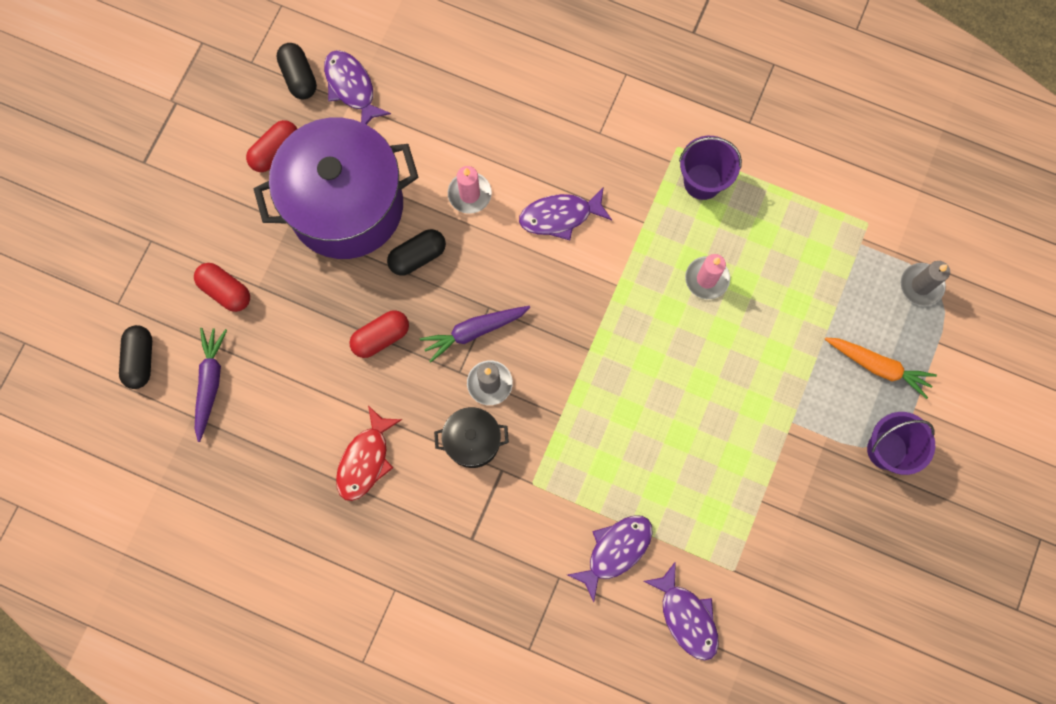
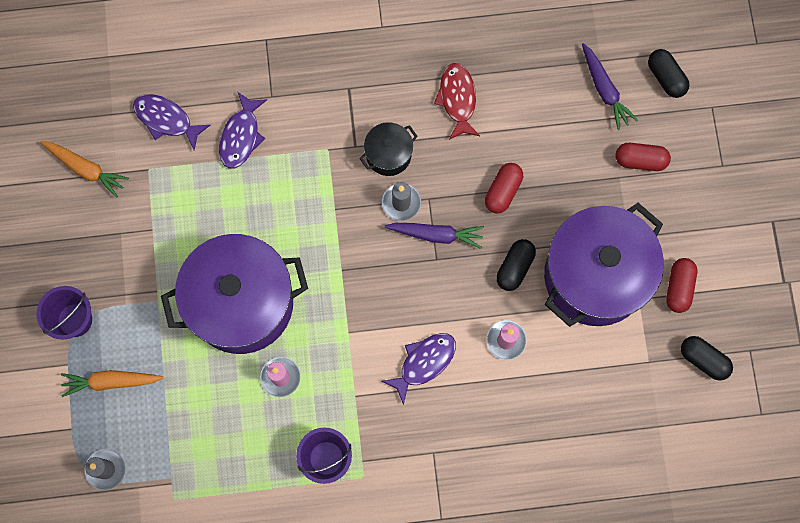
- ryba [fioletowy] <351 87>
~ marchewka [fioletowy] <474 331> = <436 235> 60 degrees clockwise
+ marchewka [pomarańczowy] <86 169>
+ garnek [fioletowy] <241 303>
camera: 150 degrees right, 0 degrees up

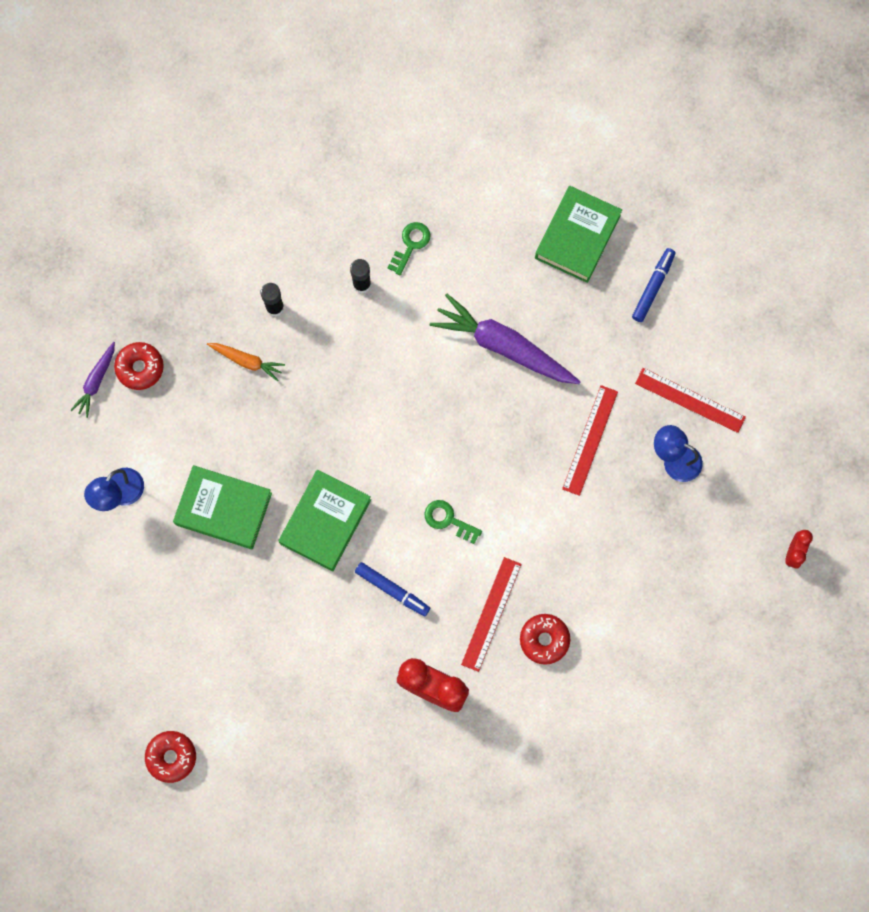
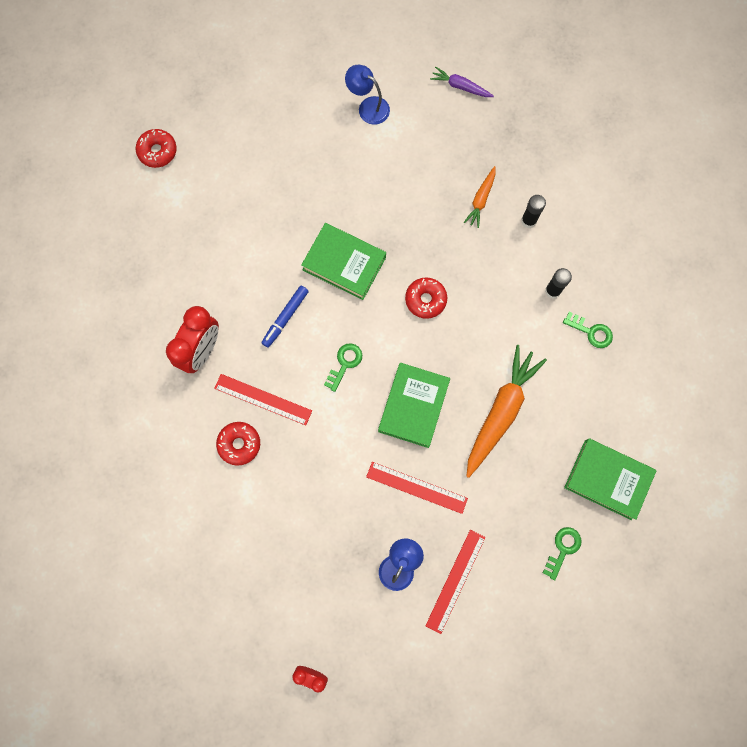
~ flamaster [niebieski] <653 287> to klucz [zielony] <563 549>
~ marchewka [fioletowy] <503 346> to marchewka [pomarańczowy] <501 411>
~ donut [czerwony] <140 368> to <425 300>
~ książka [zielony] <223 508> to <413 406>
camera: 90 degrees right, 0 degrees up

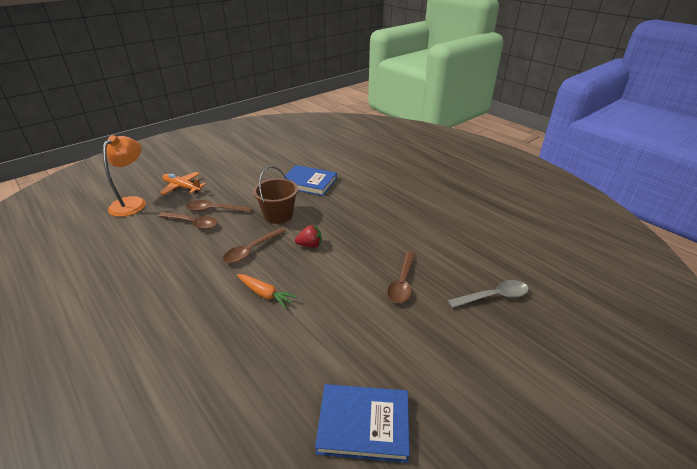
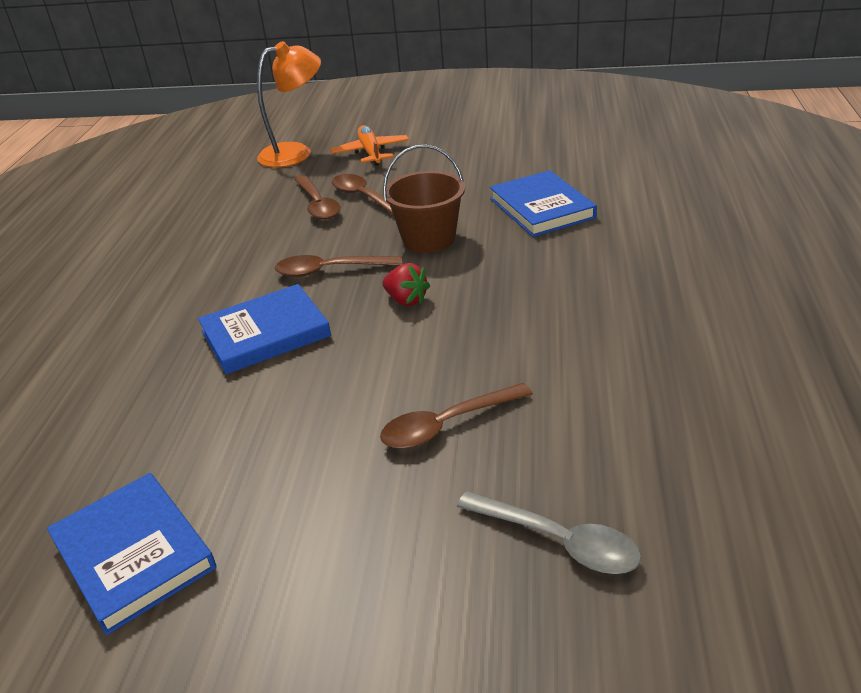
~ marchewka [pomarańczowy] <265 294> to książka [niebieski] <265 334>
camera: 50 degrees right, 0 degrees up

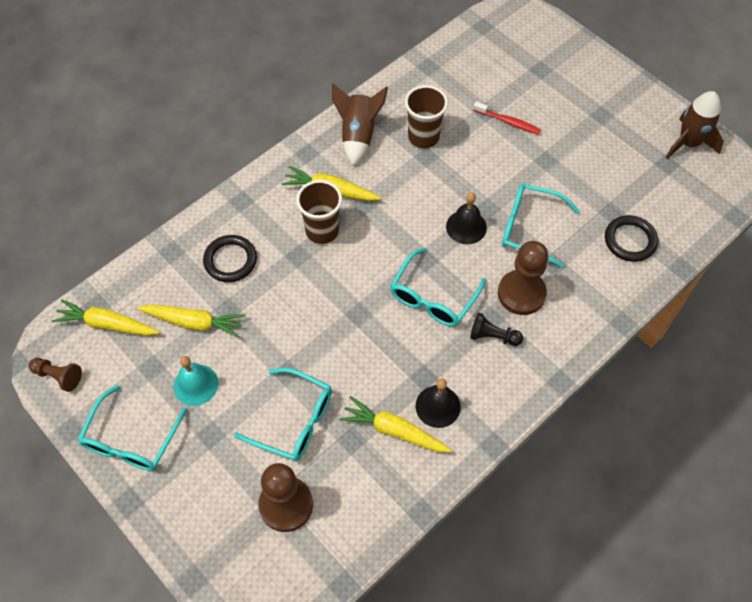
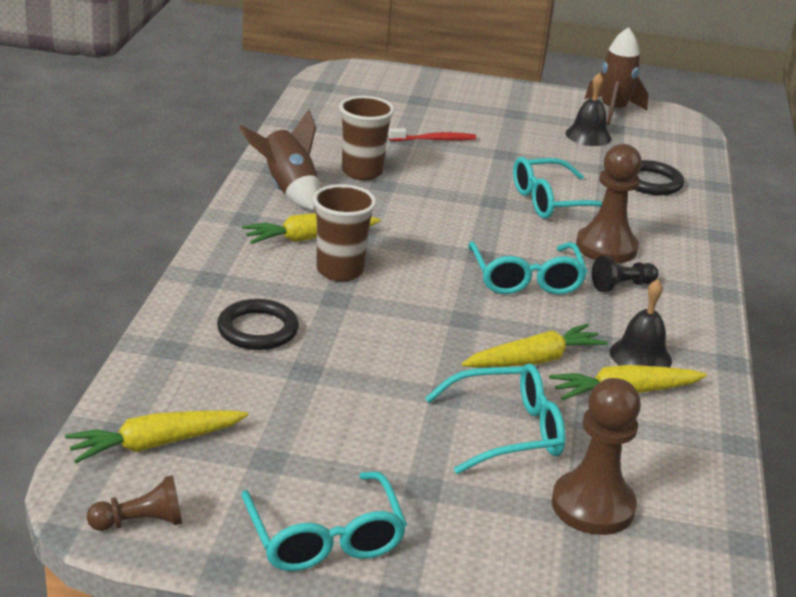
~ dzwonek [czarny] <466 227> to <588 136>
~ marchewka [żółty] <194 322> to <534 360>
- dzwonek [turkusowy] <195 384>
camera: 40 degrees left, 30 degrees down

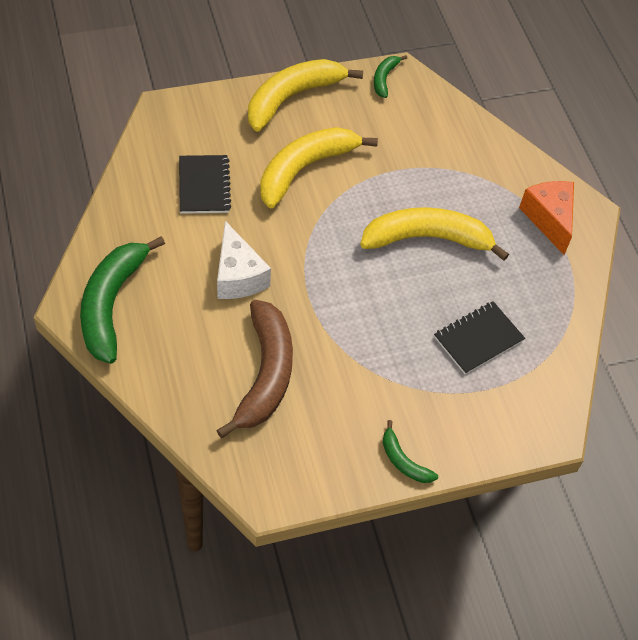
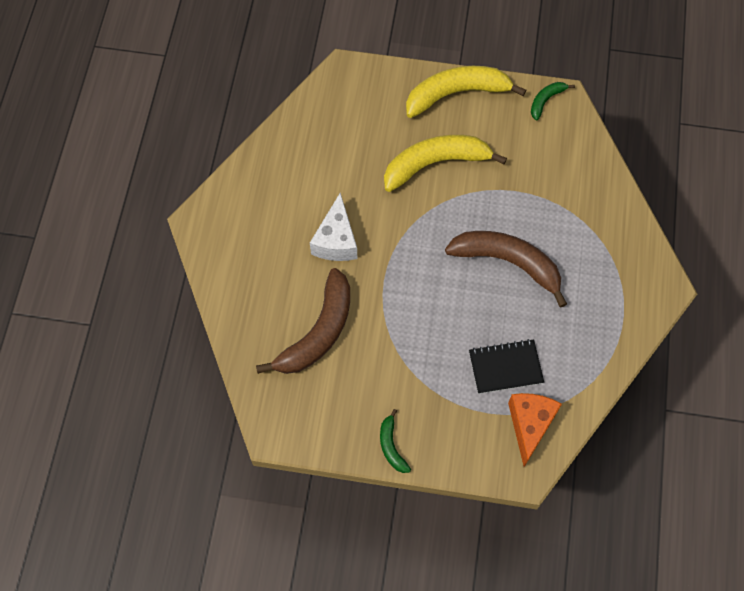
- zeszyt [czarny] <204 186>
~ ser [pomarańczowy] <549 219> to <530 425>
~ banan [żółty] <428 239> to banan [brązowy] <508 263>
- banan [zielony] <112 304>
camera: 30 degrees right, 10 degrees up

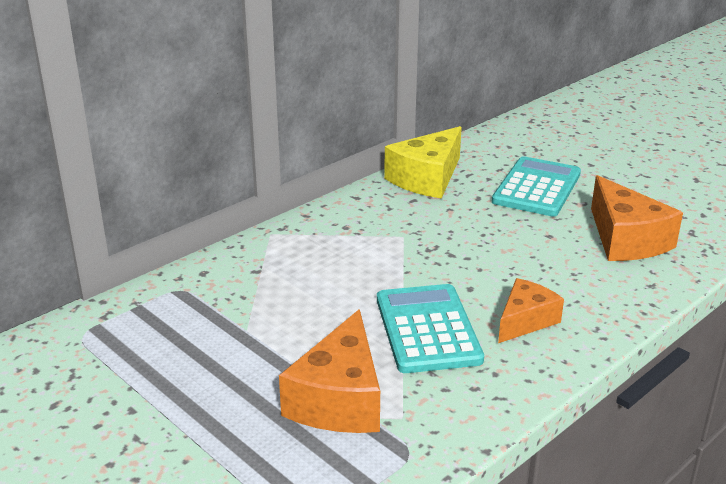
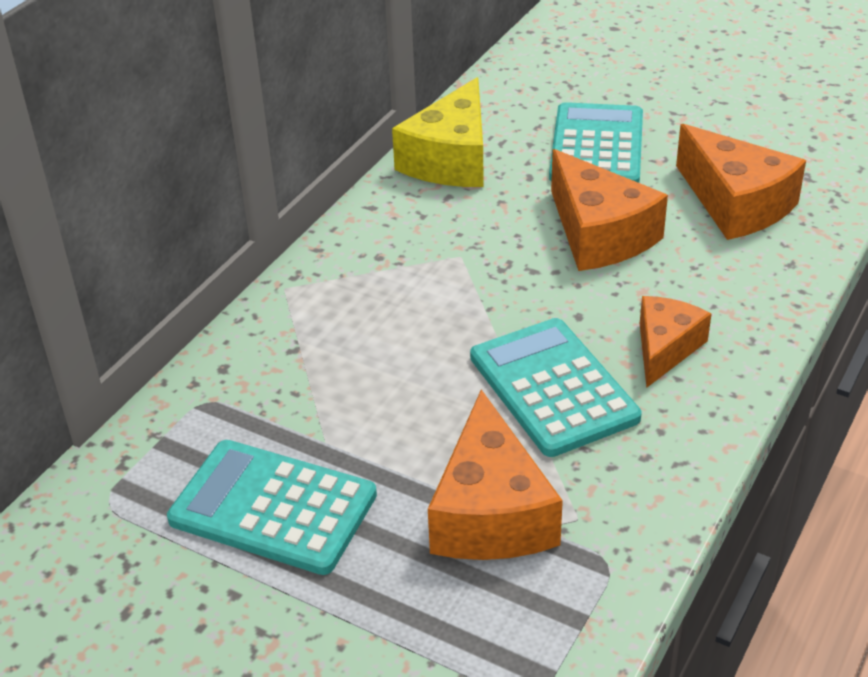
+ ser [pomarańczowy] <599 234>
+ kalkulator [turkusowy] <273 507>
camera: 15 degrees left, 10 degrees up

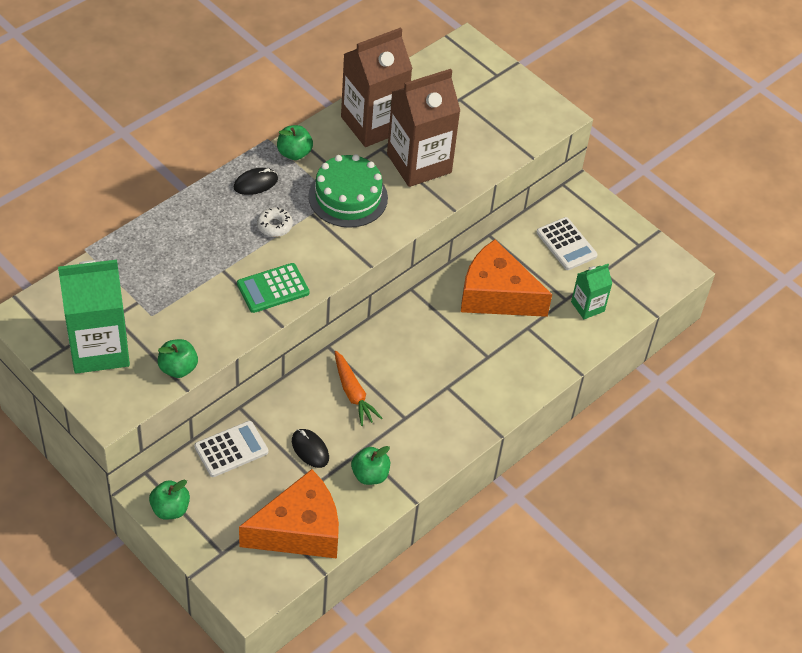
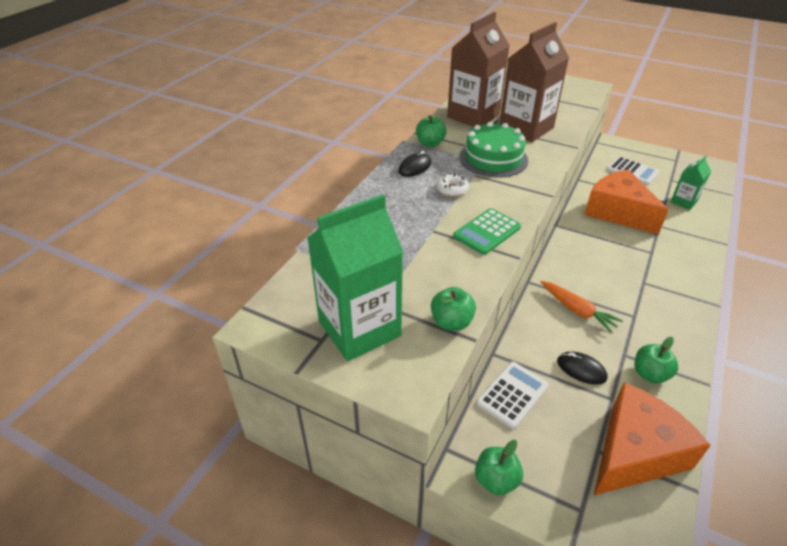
~ ser [pomarańczowy] <496 295> = <617 212> 45 degrees clockwise
camera: 15 degrees left, 10 degrees down

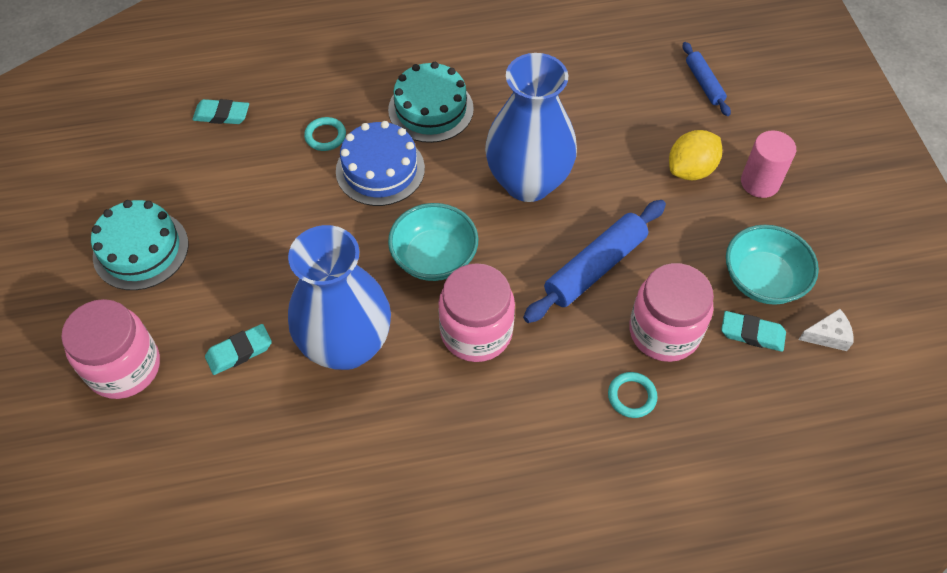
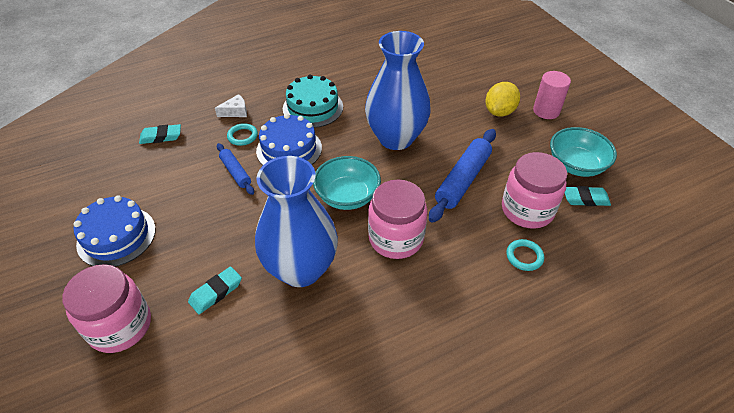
~ wałek do ciasta [niebieski] <704 83> to <235 172>
~ tort [turkusowy] <141 250> to tort [niebieski] <116 236>
~ ser [biały] <827 335> to <235 112>
camera: 15 degrees left, 10 degrees down

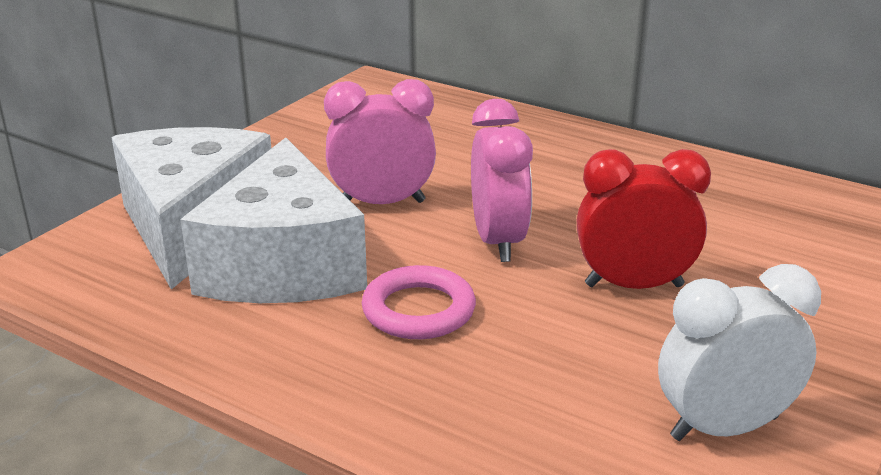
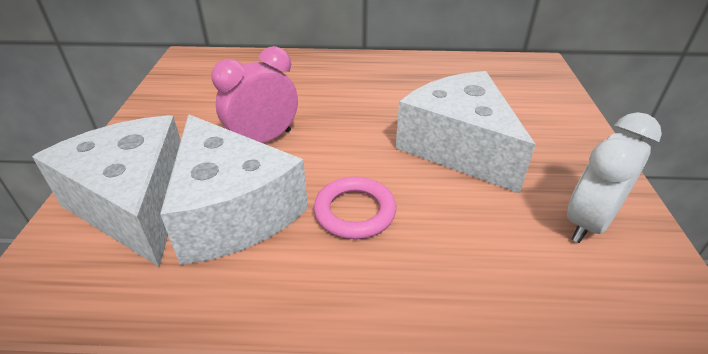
- budzik [różowy] <498 241>
~ budzik [czerwony] <634 285> to ser [biały] <458 147>
camera: 30 degrees left, 10 degrees up

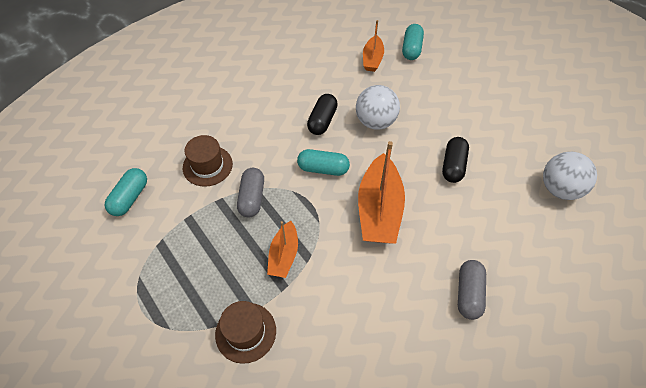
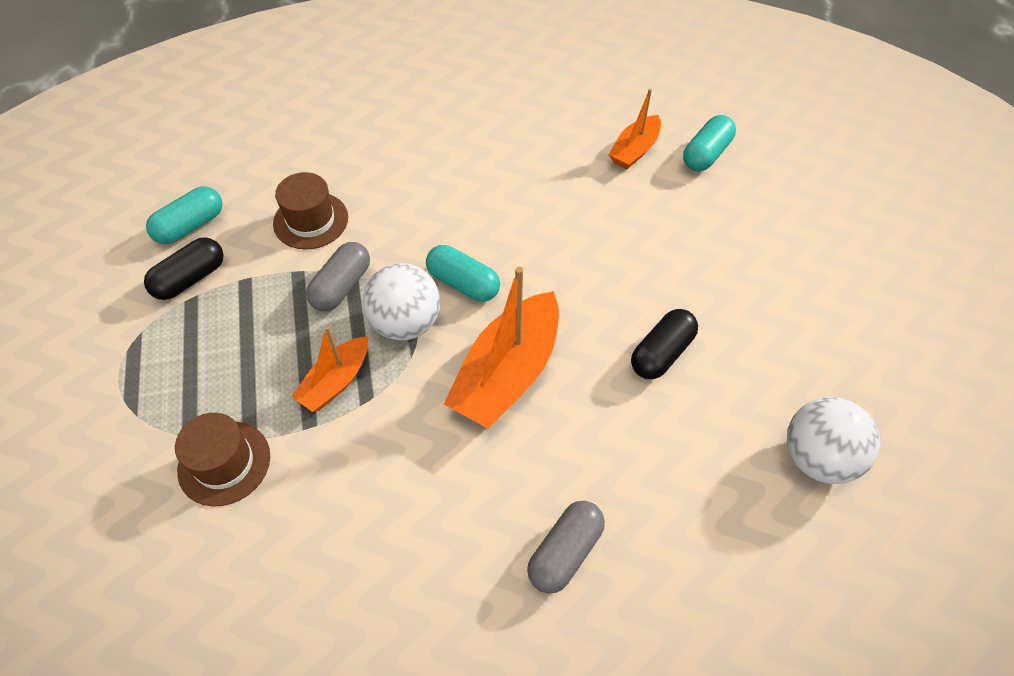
~ piłka [biały] <375 122> to <405 323>
~ kapsułka [czarny] <322 121> to <190 279>
camera: 25 degrees right, 0 degrees up

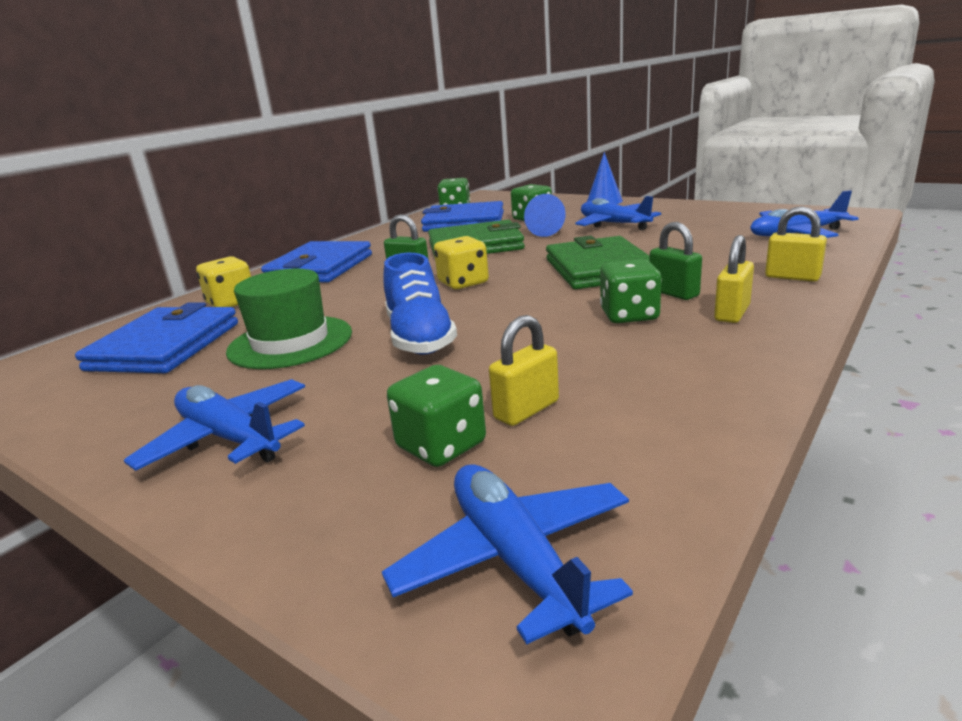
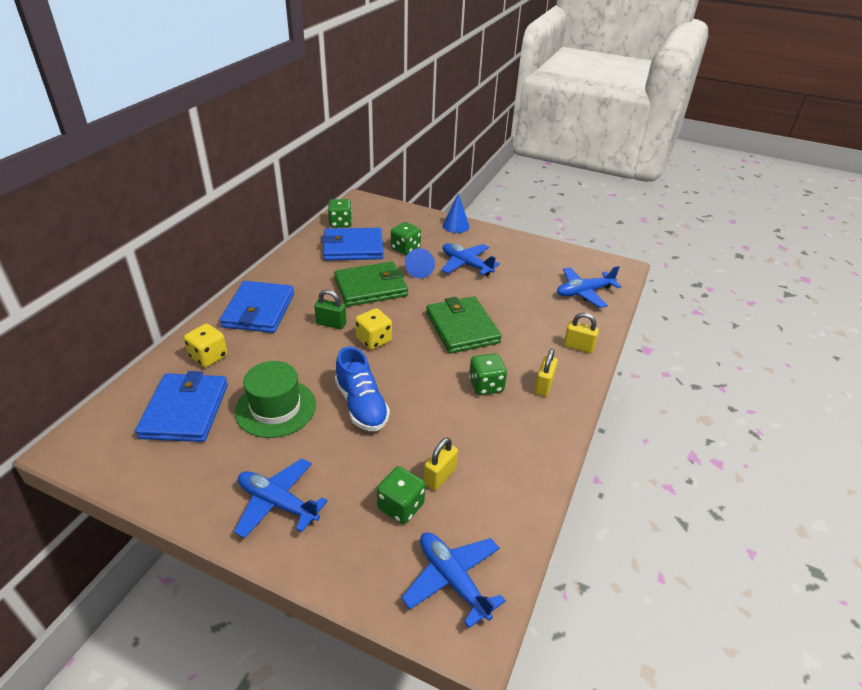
- kłódka [zielony] <673 293>
camera: 15 degrees left, 15 degrees up

